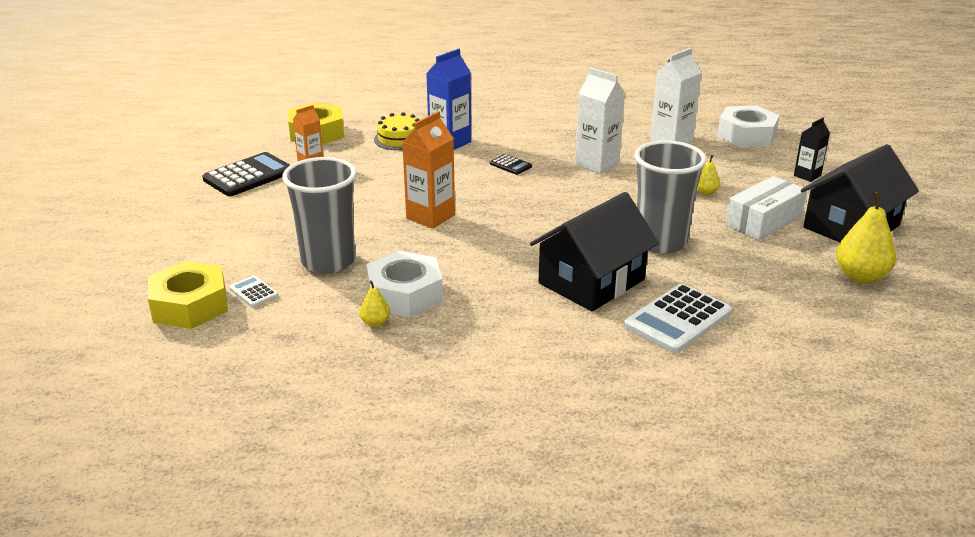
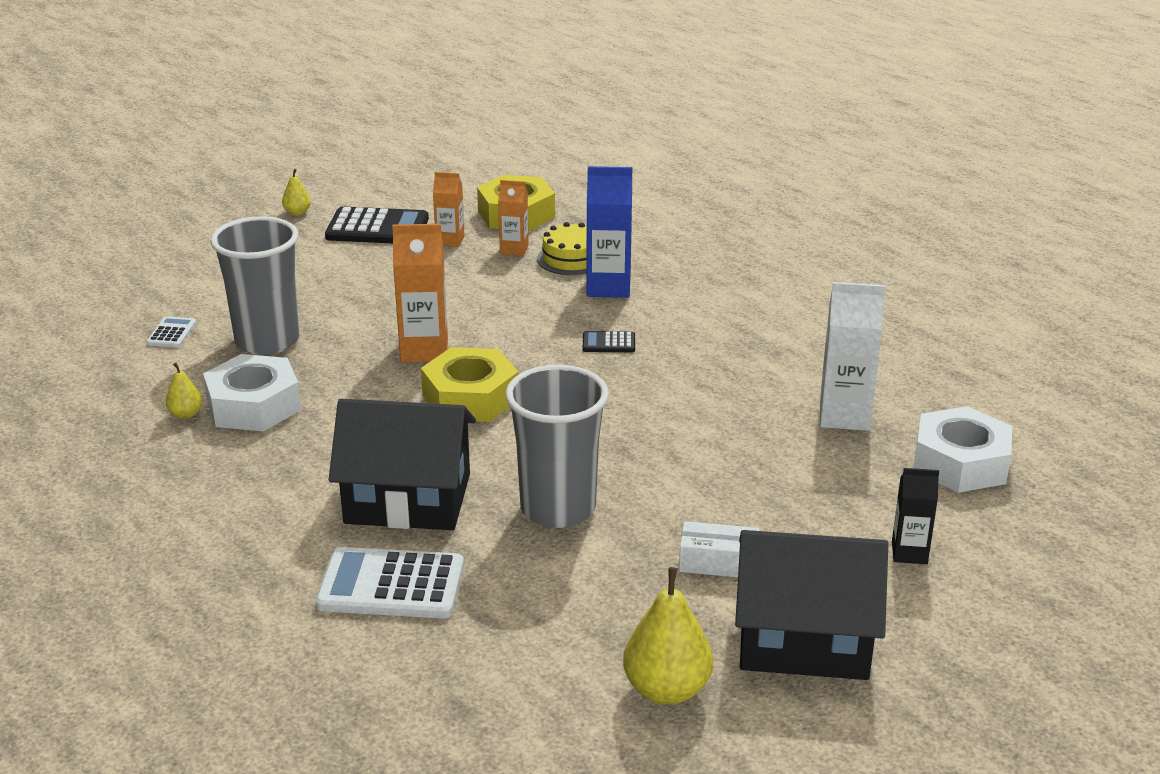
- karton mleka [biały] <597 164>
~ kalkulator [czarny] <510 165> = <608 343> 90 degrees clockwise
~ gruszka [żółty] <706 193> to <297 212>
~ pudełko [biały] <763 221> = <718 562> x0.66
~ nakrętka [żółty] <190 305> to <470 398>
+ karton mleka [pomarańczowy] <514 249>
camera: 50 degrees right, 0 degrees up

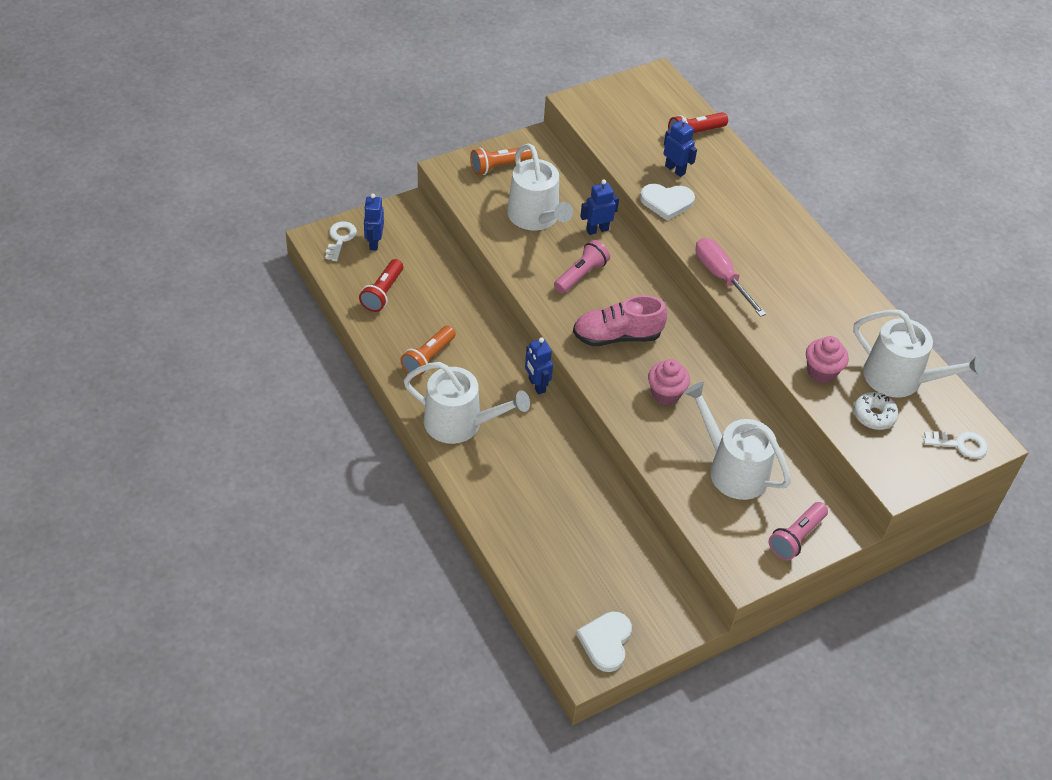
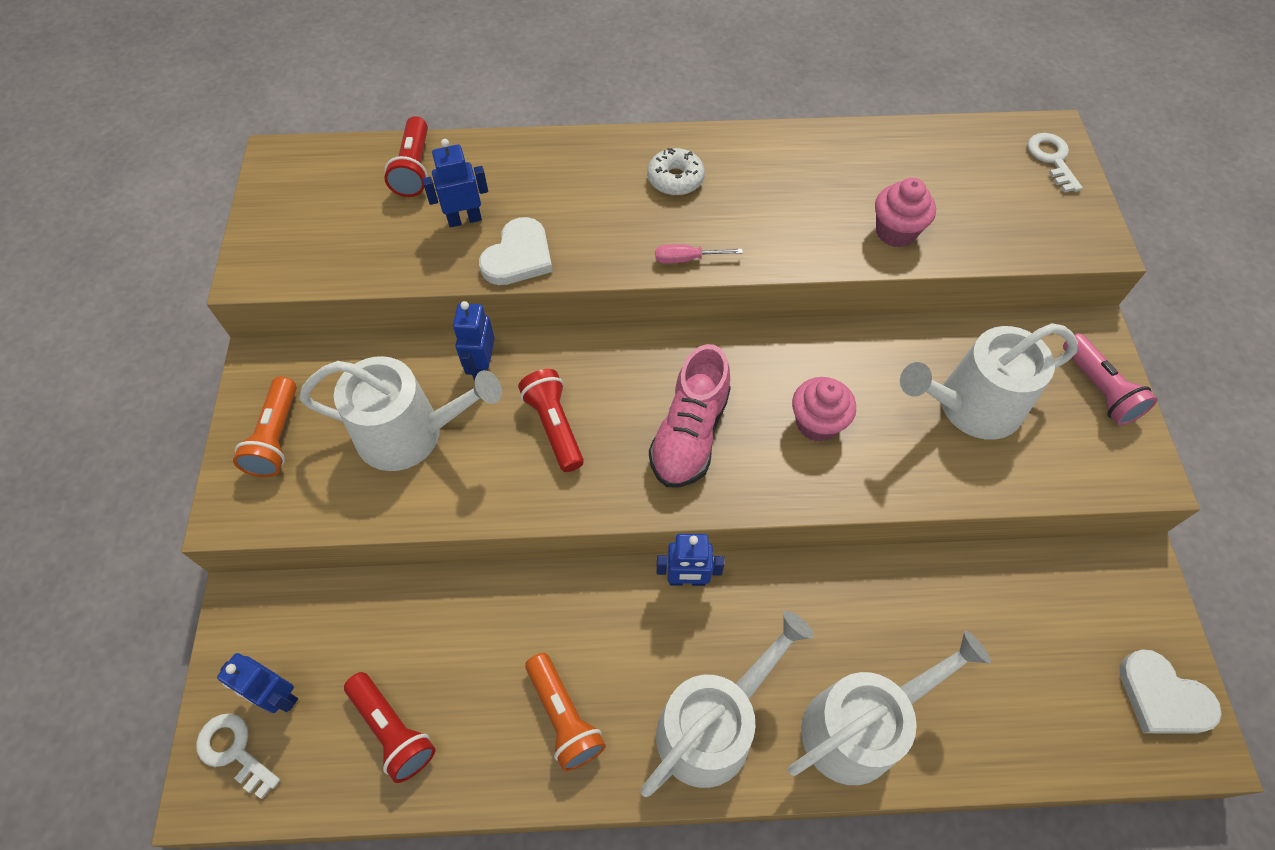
~ śrubokręt [różowy] <721 276> = <687 259> x0.54
~ latarka [różowy] <581 275> to latarka [czerwony] <554 426>
~ konewka [biały] <900 378> to <859 727>
~ donut [biały] <874 415> to <675 179>
~ klucz [biały] <960 444> = <1052 159> 45 degrees counterclockwise
camera: 60 degrees left, 10 degrees up

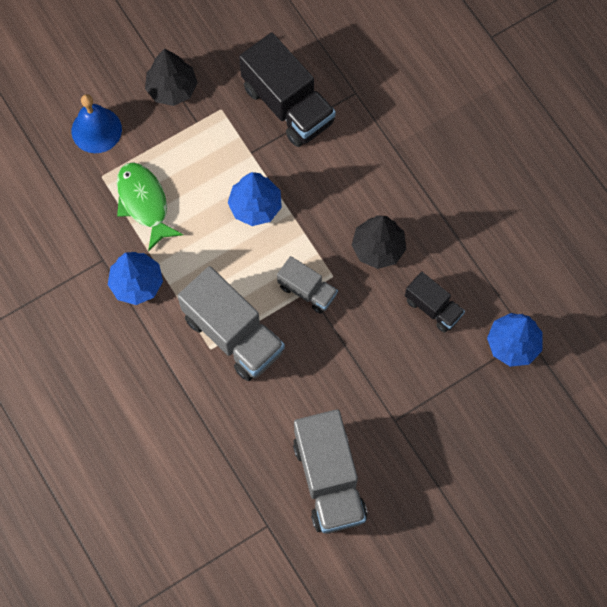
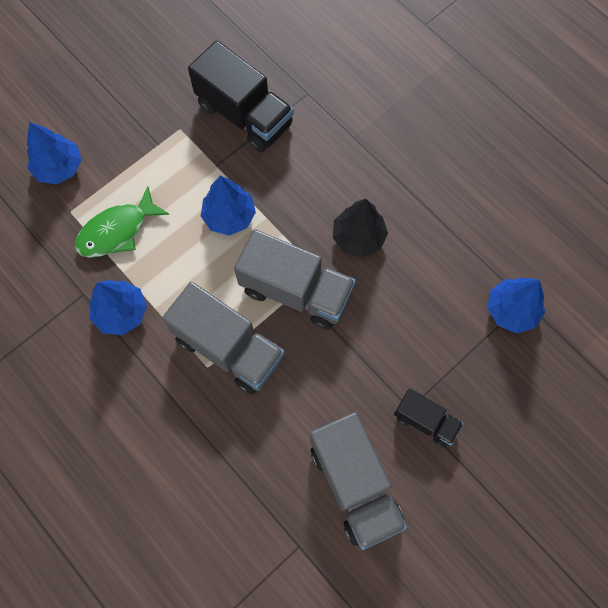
- drzewko [czarny] <172 88>
~ dzwonek [niebieski] <96 130> to drzewko [niebieski] <59 167>
~ ryba [zielony] <144 203> = <117 231> 90 degrees counterclockwise
~ ciężarówka [szary] <307 290> = <296 291> x1.82
~ ciężarówka [czarny] <433 308> to <425 421>
camera: 10 degrees left, 0 degrees up

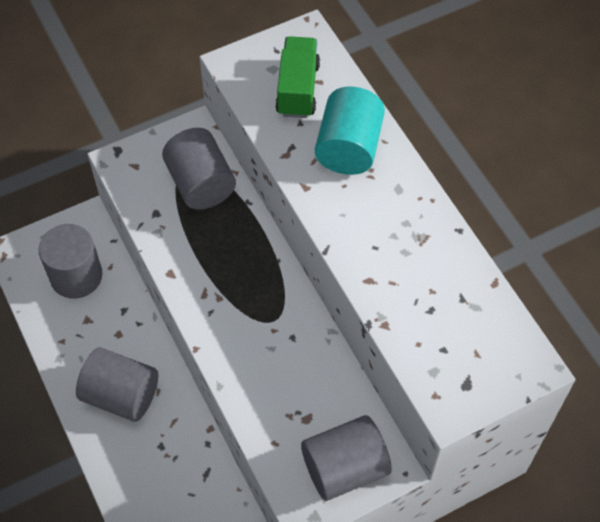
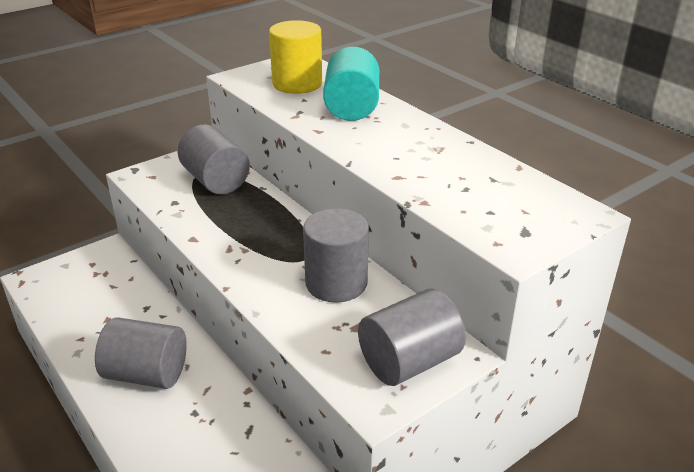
~ ciężarówka [zielony] <298 89> to walec [żółty] <297 84>
~ walec [szary] <76 276> to <336 283>
camera: 10 degrees left, 25 degrees down

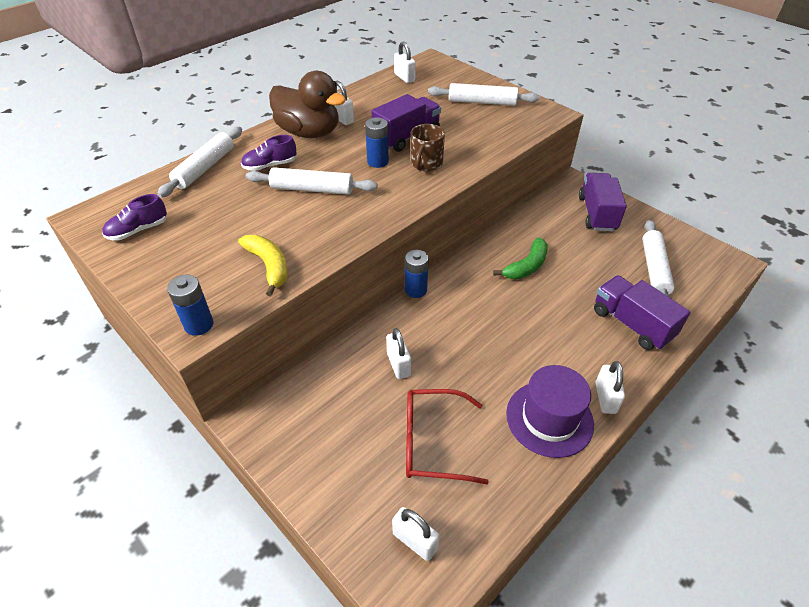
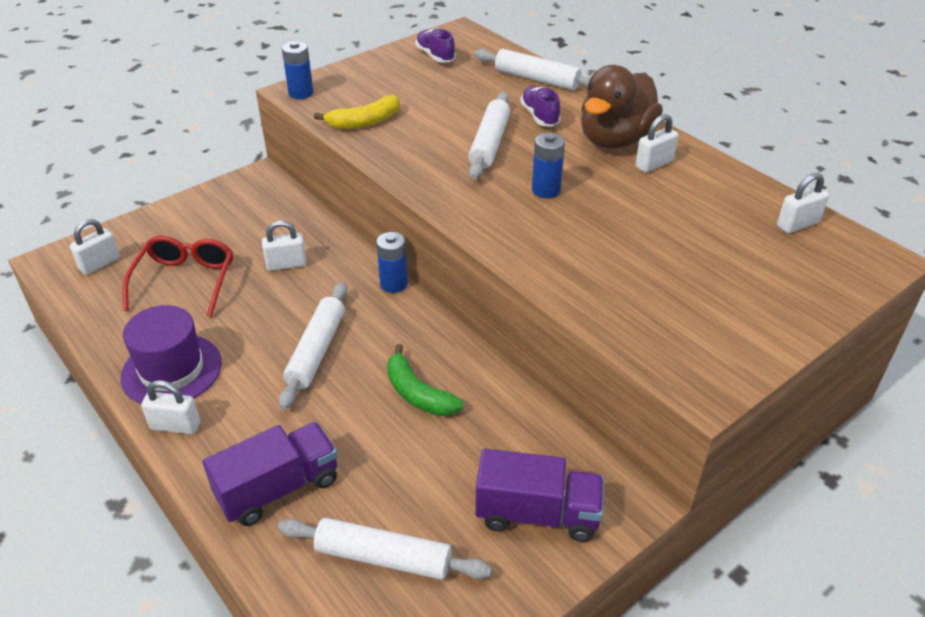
~ wałek do ciasta [biały] <482 102> to <316 351>
- ciężarówka [fioletowy] <407 137>
- kubek [brązowy] <426 163>
camera: 95 degrees right, 5 degrees down

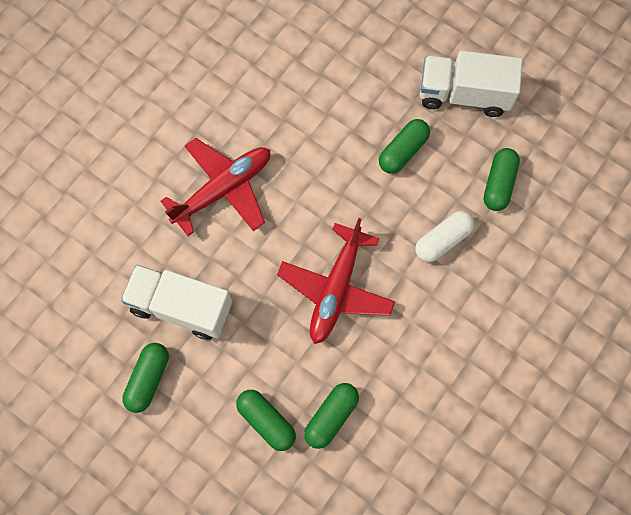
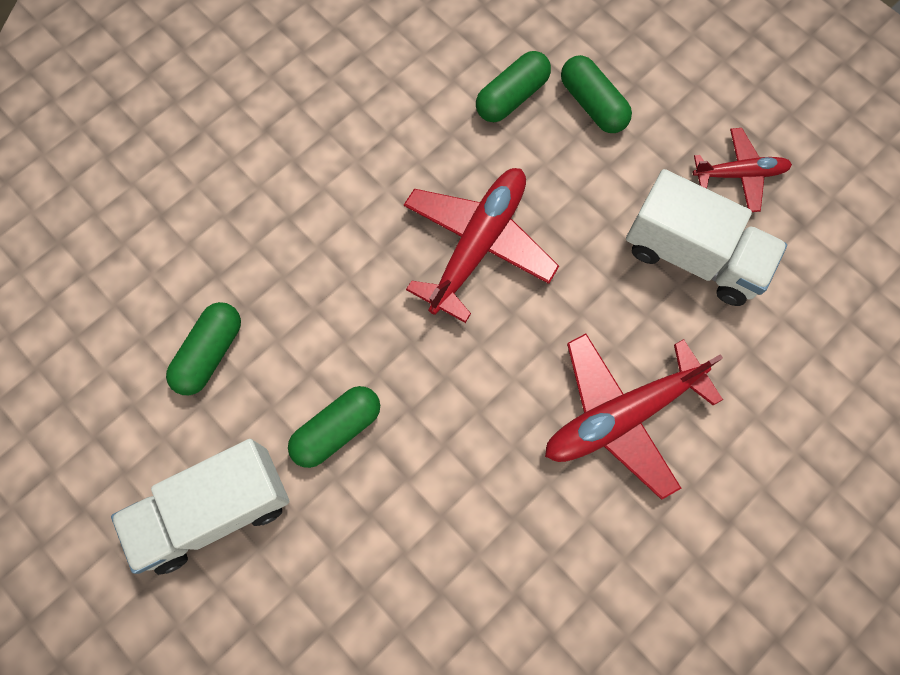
~ ciężarówka [biały] <464 94> = <214 510> 135 degrees clockwise
- kapsułka [biały] <442 240>
~ kapsułka [zielony] <148 379> to samolot [czerwony] <740 174>
camera: 170 degrees left, 0 degrees up

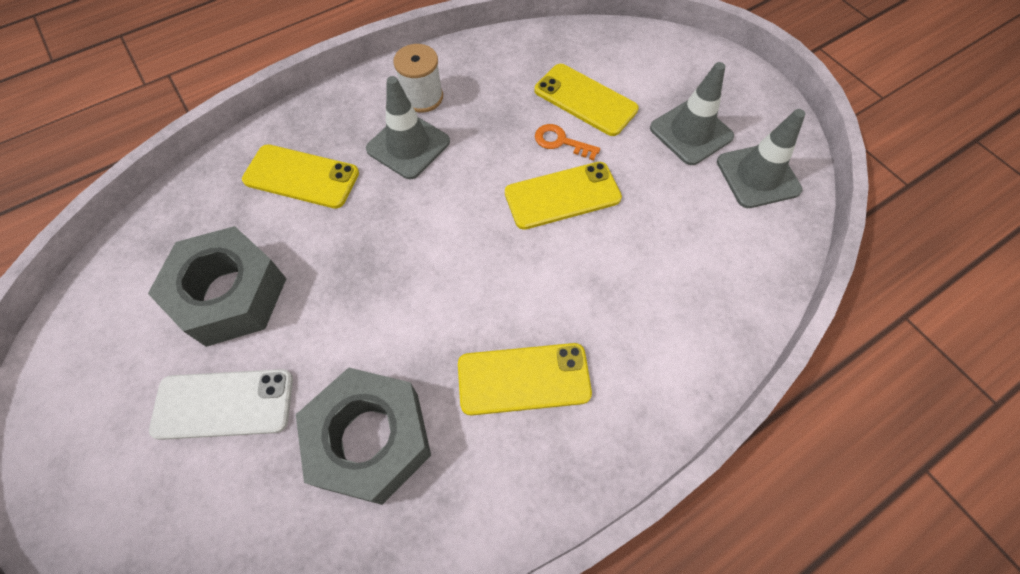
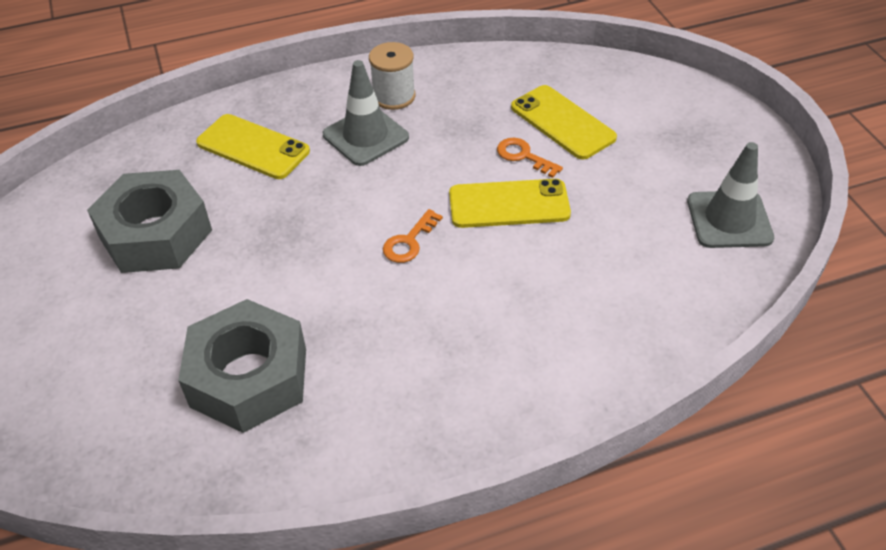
- pachołek [szary] <691 132>
- telefon [żółty] <523 379>
- telefon [biały] <224 404>
+ klucz [pomarańczowy] <409 241>
camera: 15 degrees right, 15 degrees down

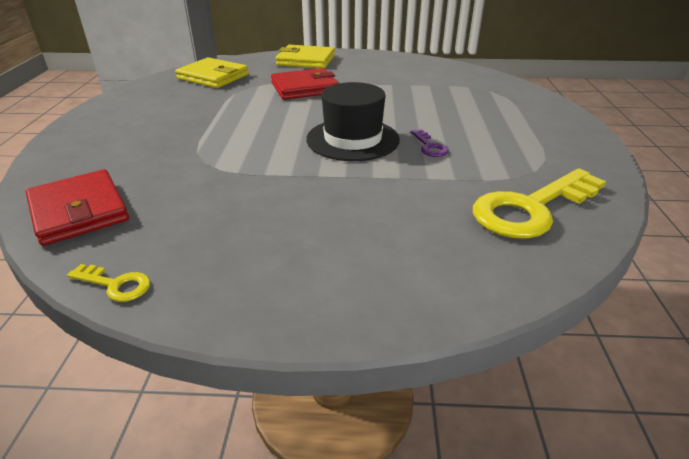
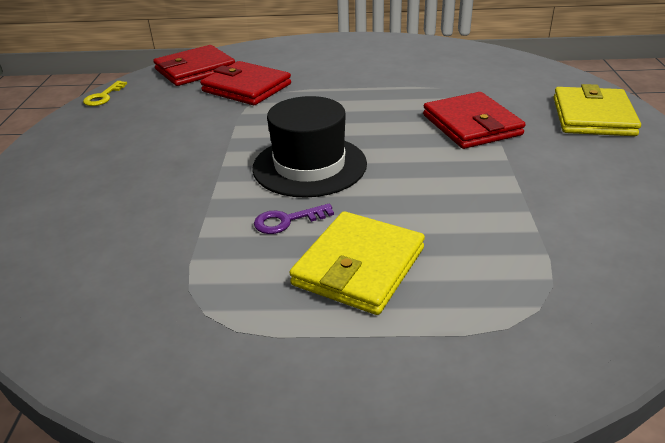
~ portfel [żółty] <213 77> to <359 266>
- klucz [żółty] <531 208>
+ portfel [czerwony] <246 88>
camera: 90 degrees right, 0 degrees up

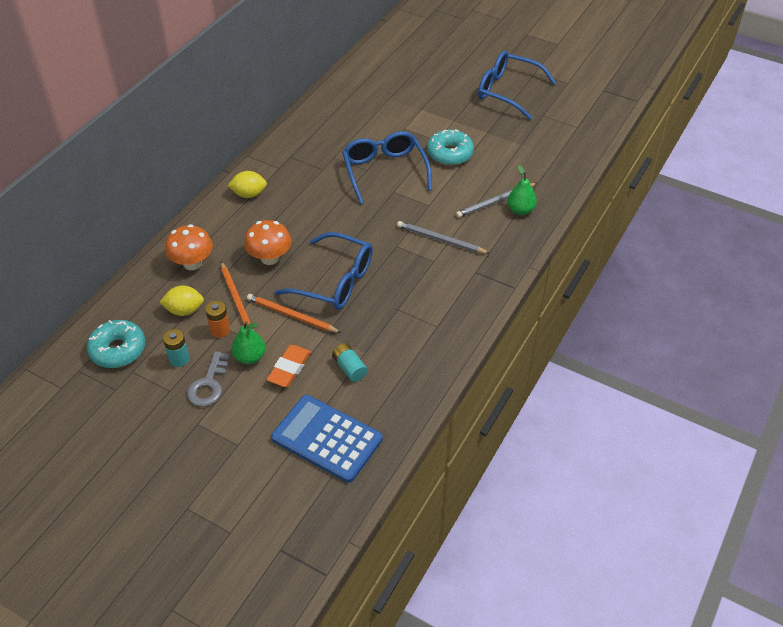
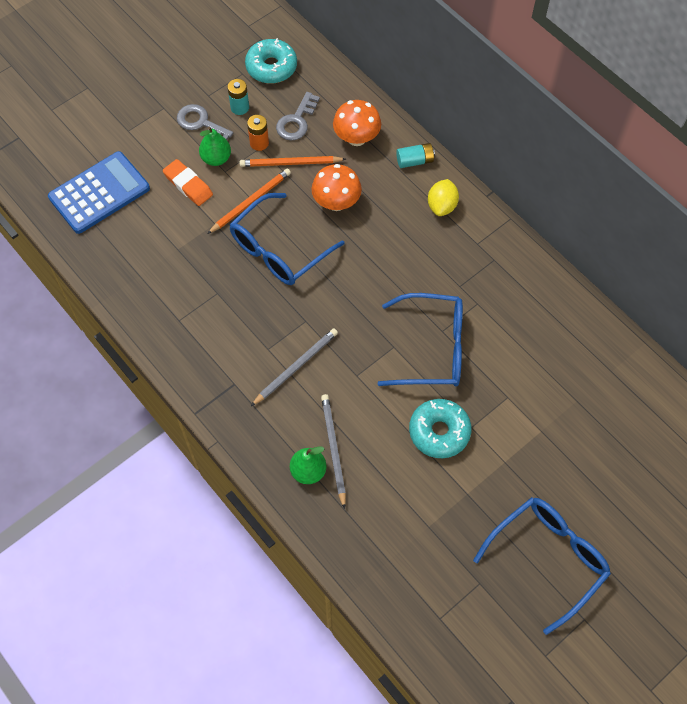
~ cytryna [żółty] <184 310> to klucz [szary] <296 121>
~ bateria [turkusowy] <349 368> to <414 161>
camera: 110 degrees right, 15 degrees up

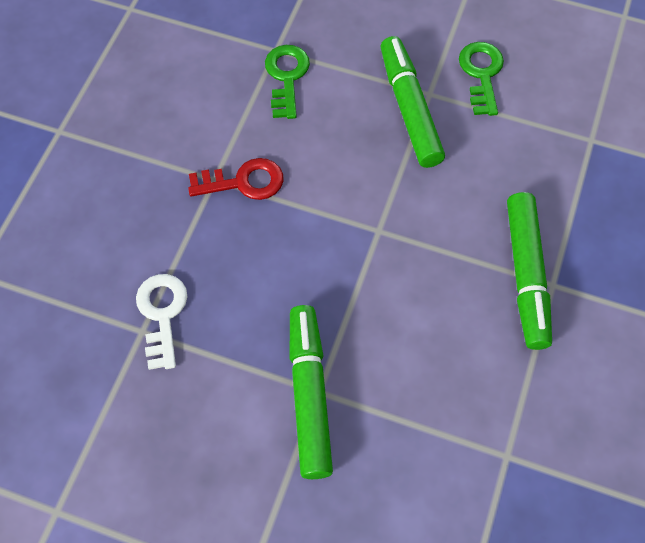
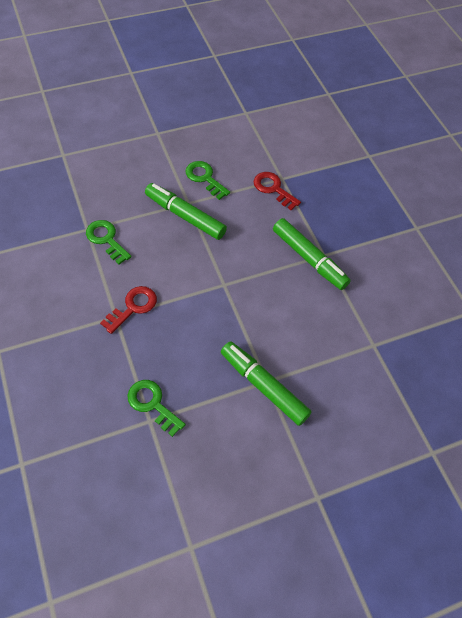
~ klucz [biały] <162 314> to klucz [zielony] <152 404>
+ klucz [czerwony] <273 189>
camera: 45 degrees left, 5 degrees down

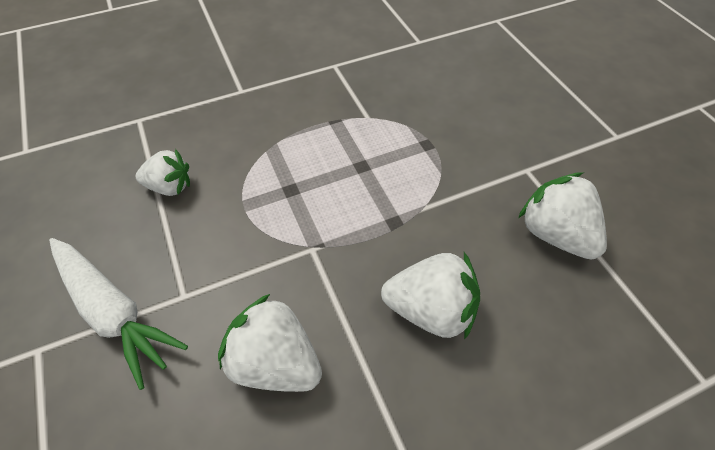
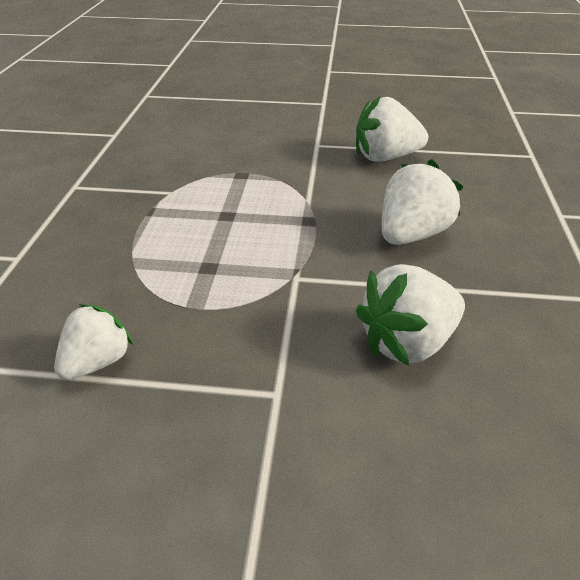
- marchewka [biały] <114 312>
camera: 60 degrees left, 15 degrees down

